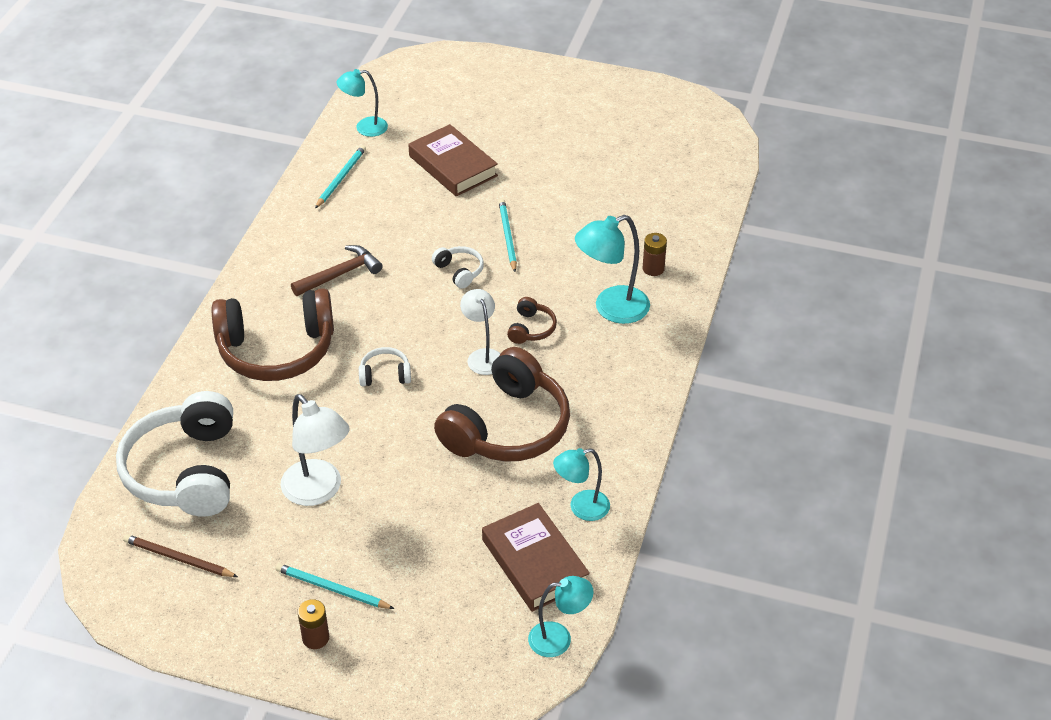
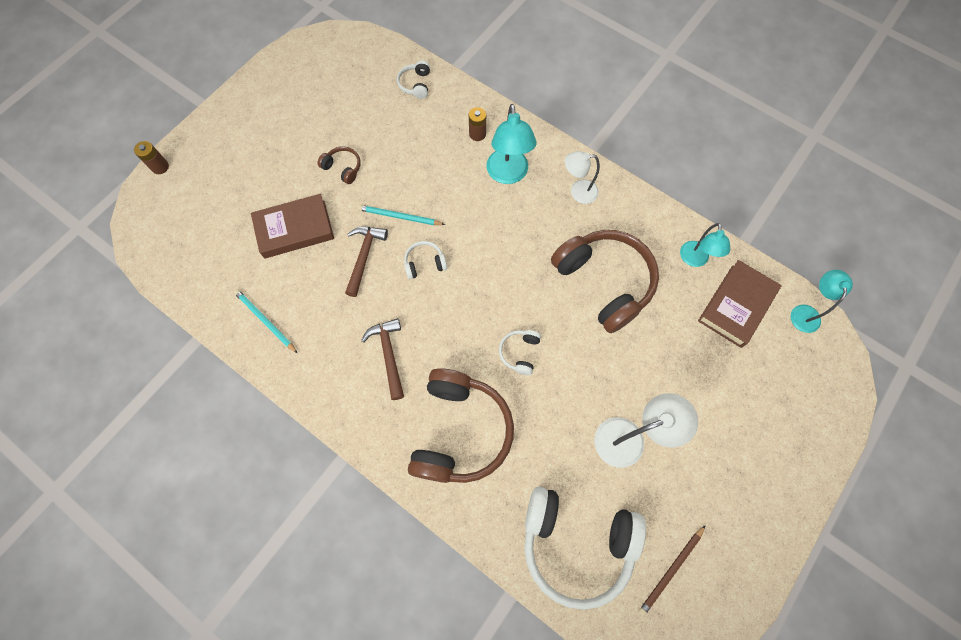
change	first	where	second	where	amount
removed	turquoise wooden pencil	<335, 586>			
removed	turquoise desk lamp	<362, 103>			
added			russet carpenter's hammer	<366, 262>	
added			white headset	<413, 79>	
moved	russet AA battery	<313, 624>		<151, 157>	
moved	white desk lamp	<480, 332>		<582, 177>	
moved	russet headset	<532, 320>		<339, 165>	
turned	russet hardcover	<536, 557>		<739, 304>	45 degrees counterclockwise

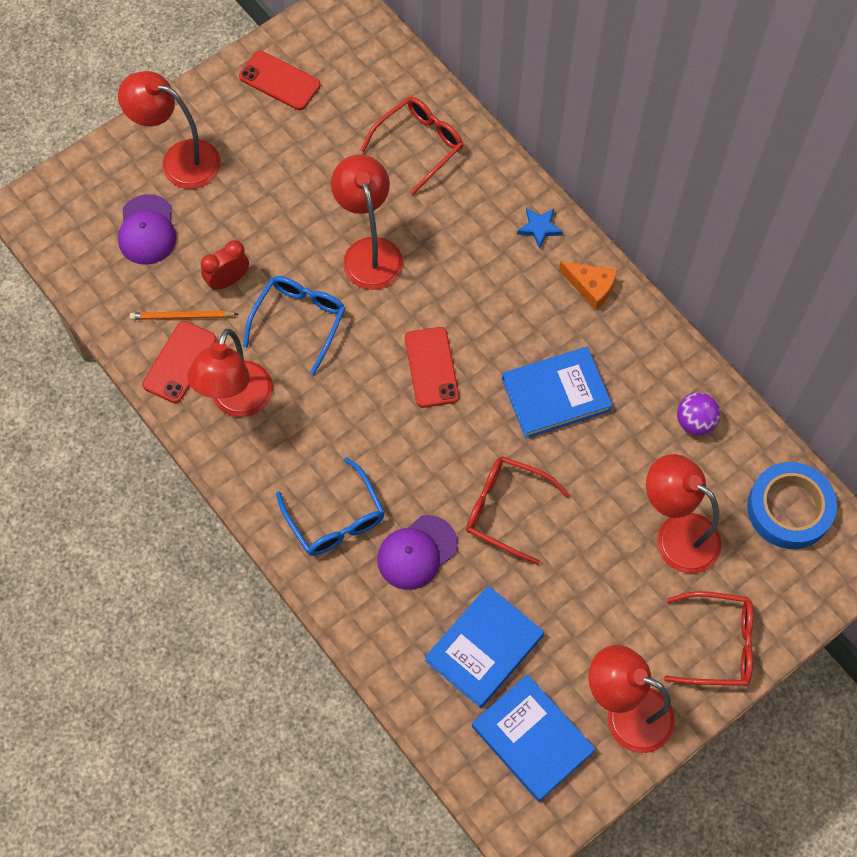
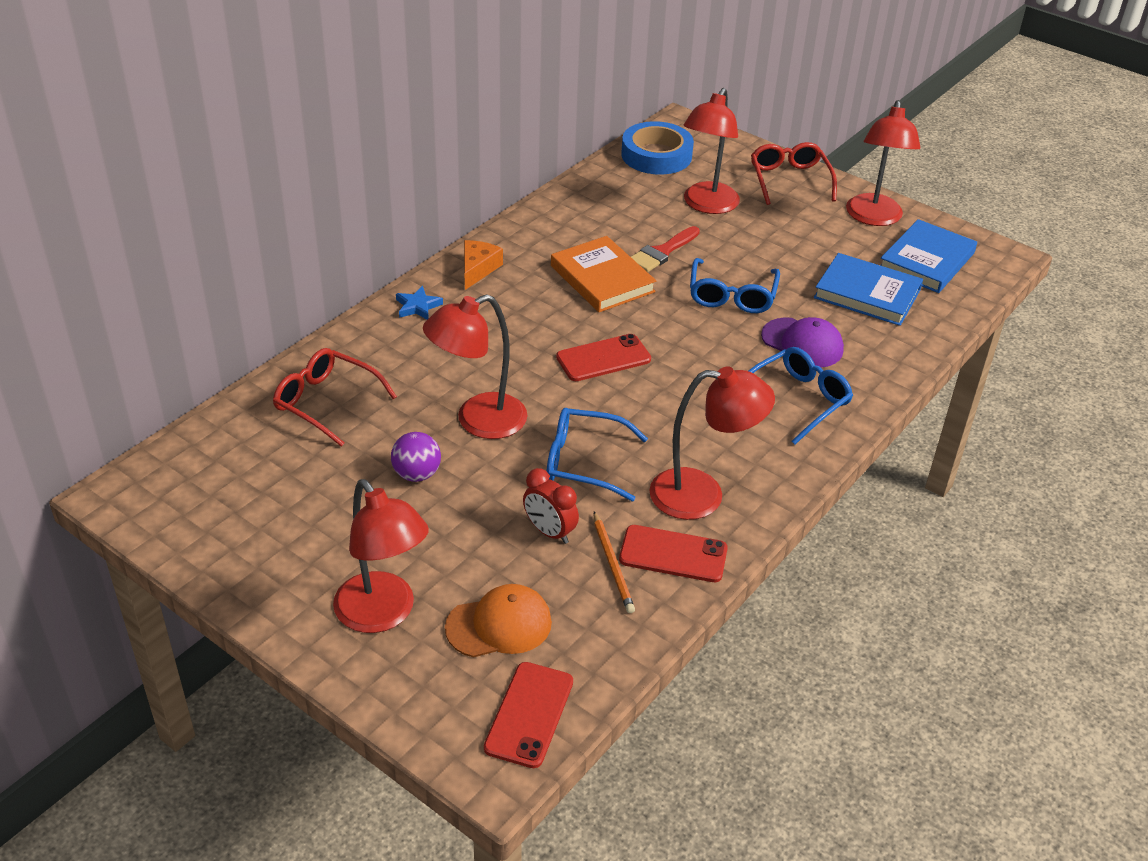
change	first	where	second	where	amount
added			scarlet paint brush	<665, 249>	
moved	scarlet smartphone	<280, 80>		<528, 715>	
moved	violet play ball	<699, 413>		<416, 457>	
recoloured	violet peaked cap	<147, 229>	orange-coloured peaked cap	<498, 621>	
recoloured	scarlet eyeglasses	<518, 510>	blue eyeglasses	<735, 285>	
recoloured	blue hardcover	<557, 393>	orange-coloured hardcover	<603, 274>	
turned	scarlet desk lamp	<169, 130>		<381, 556>	45 degrees counterclockwise

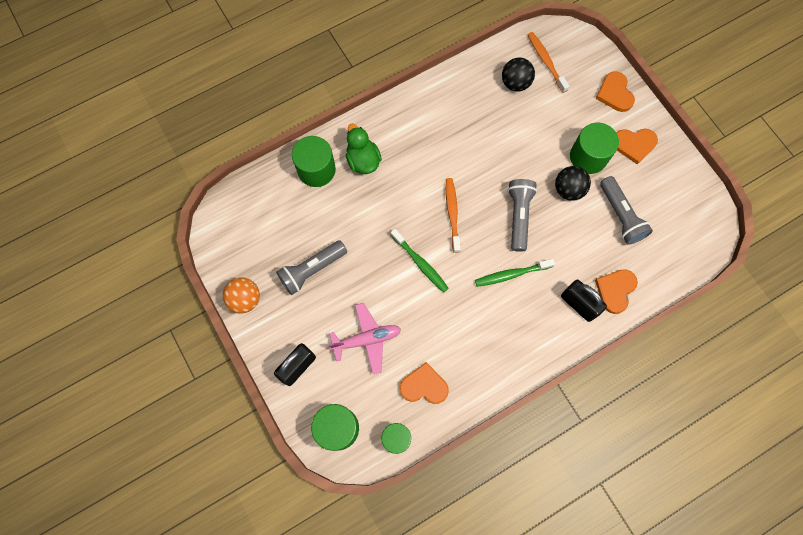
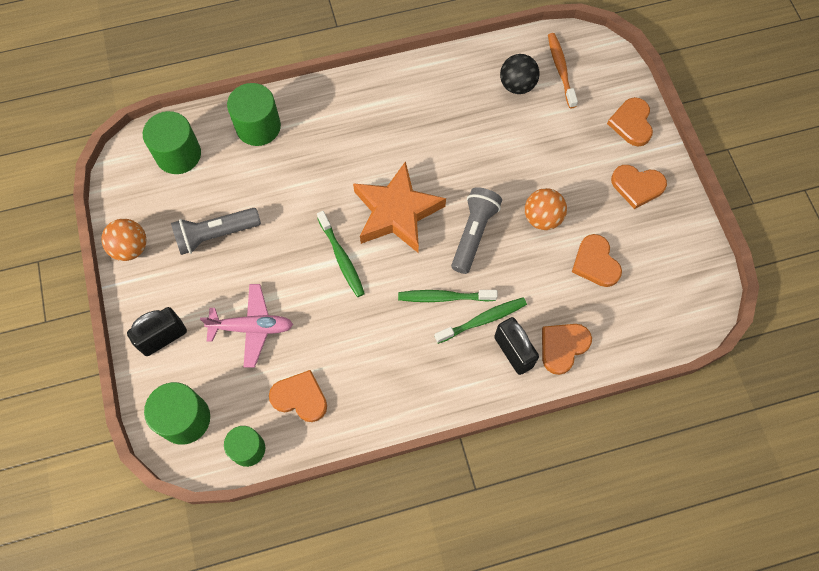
change	first	where	second	where	amount
removed	emerald duck	<364, 149>			
added			emerald dental brush	<480, 320>	
moved	emerald cylinder	<594, 148>		<172, 142>	
replaced	orange-coloured dental brush	<453, 215>	orange-coloured five-pointed star	<399, 207>	
replaced	ash-grey torch	<626, 210>	orange-coloured love heart	<597, 260>	
recoloured	jet-black play ball	<573, 183>	orange-coloured play ball	<546, 209>	

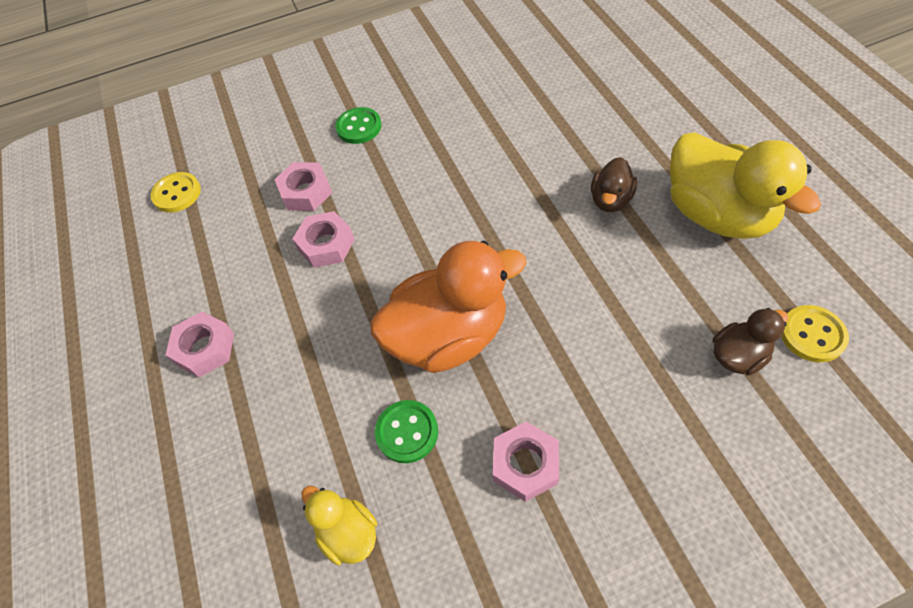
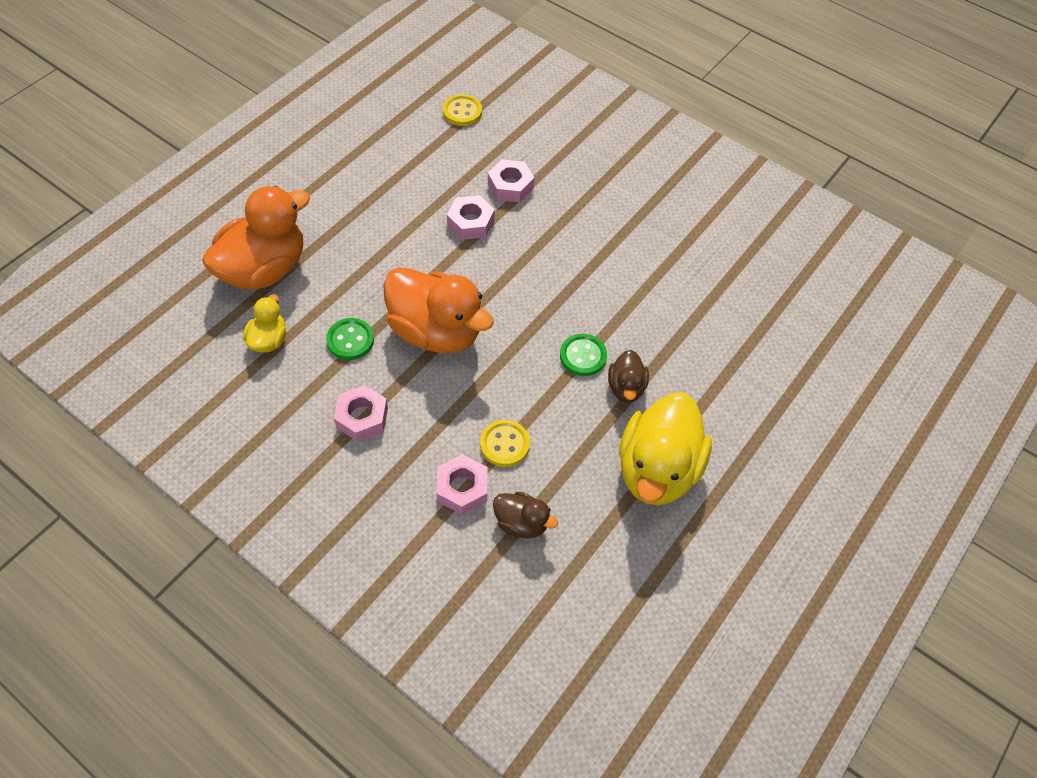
change	first	where	second	where	amount
added			orange-coloured duck	<256, 238>	
moved	rose-pink hexagon nut	<199, 345>		<462, 484>	
moved	emerald shirt button	<358, 125>		<583, 355>	
moved	bright yellow shirt button	<815, 333>		<505, 443>	
turned	russet duck	<614, 184>		<628, 376>	75 degrees counterclockwise

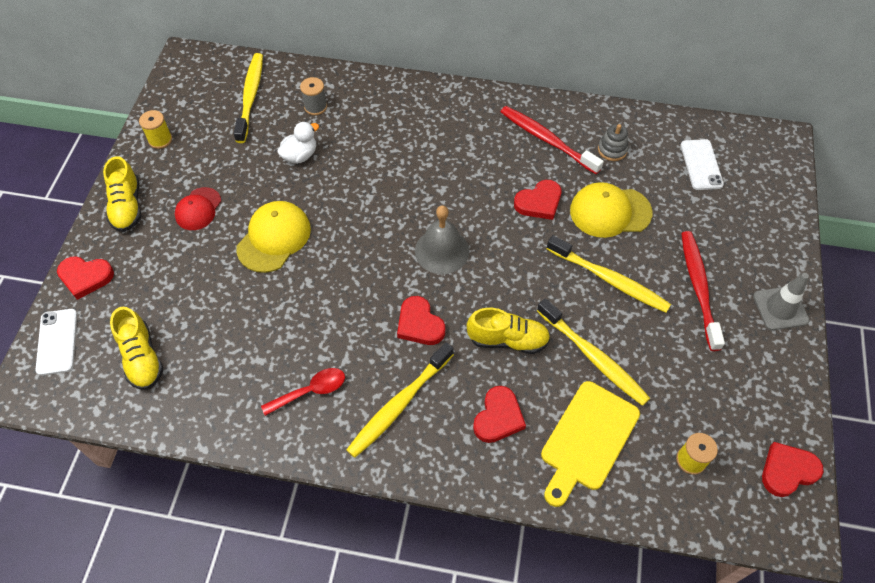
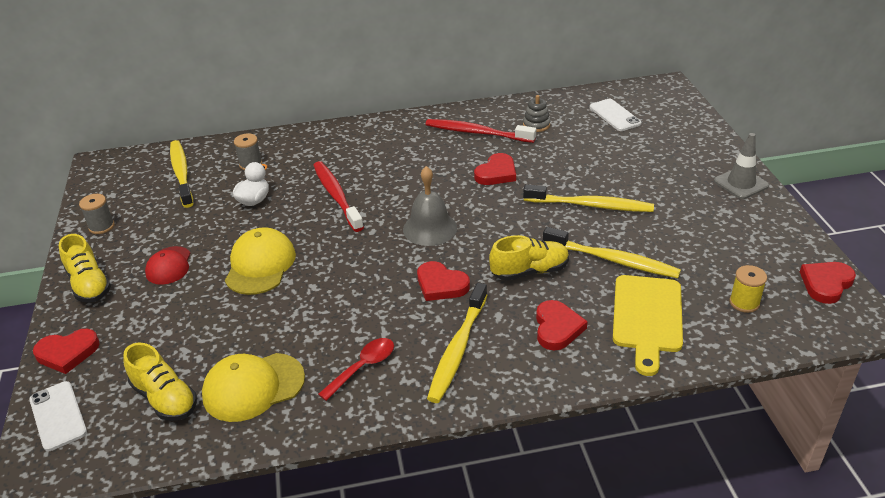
change	first	where	second	where	amount
moved	bright yellow peaked cap	<611, 210>		<253, 387>	
moved	scarlet dental brush	<703, 291>		<338, 196>	
recoloured	bright yellow reel of thread	<155, 129>	ash-grey reel of thread	<97, 214>	

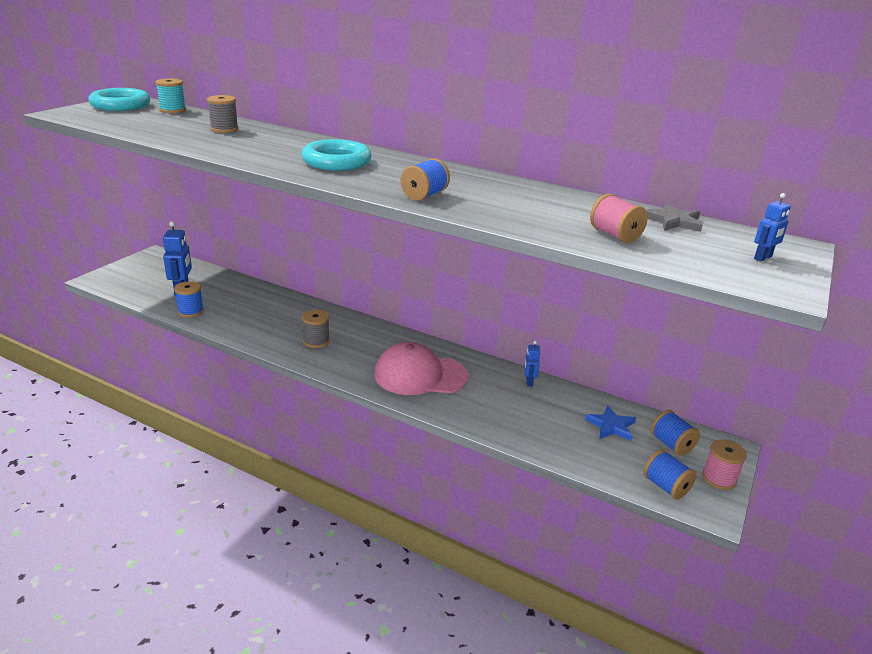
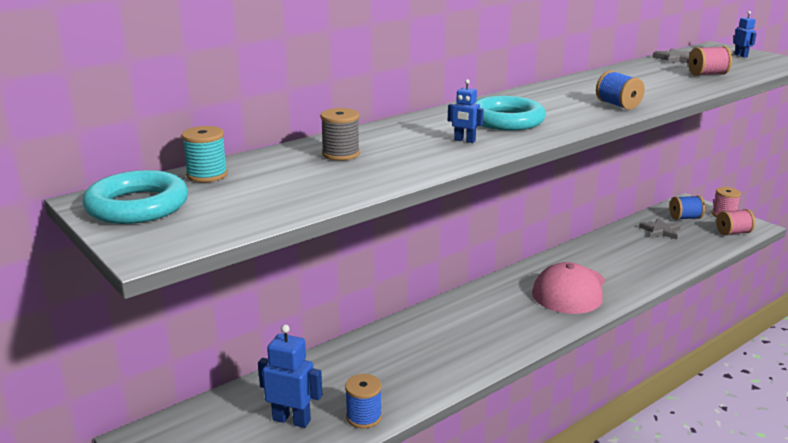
change	first	where	second	where	amount
removed	ash-grey reel of thread	<316, 329>			
moved	blue toy robot	<532, 364>		<466, 111>	
recoloured	blue five-pointed star	<610, 423>	ash-grey five-pointed star	<660, 228>	
recoloured	blue reel of thread	<670, 474>	rose-pink reel of thread	<735, 222>	

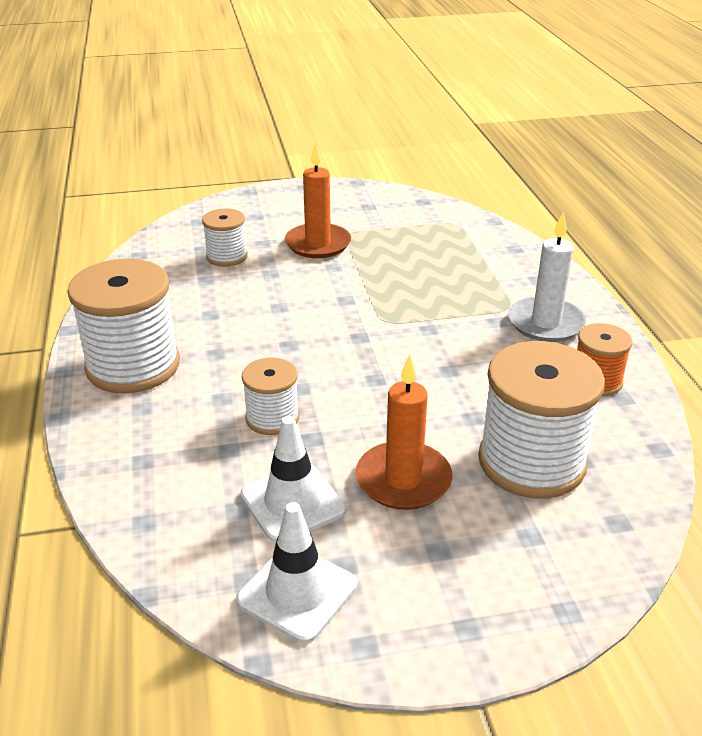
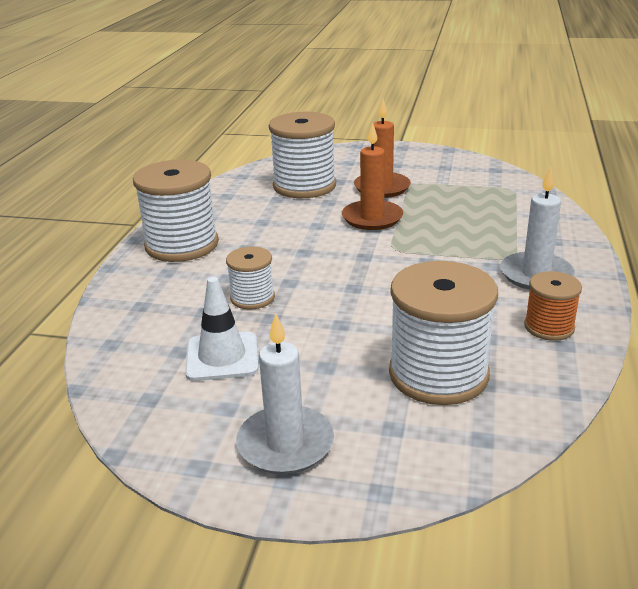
change	first	where	second	where	amount
removed	white road cone	<296, 572>			
added			white pillar candle	<285, 393>	
moved	orange-coloured pillar candle	<404, 432>		<372, 176>	
resized	white reel of thread	<225, 237>		<302, 155>	x1.87

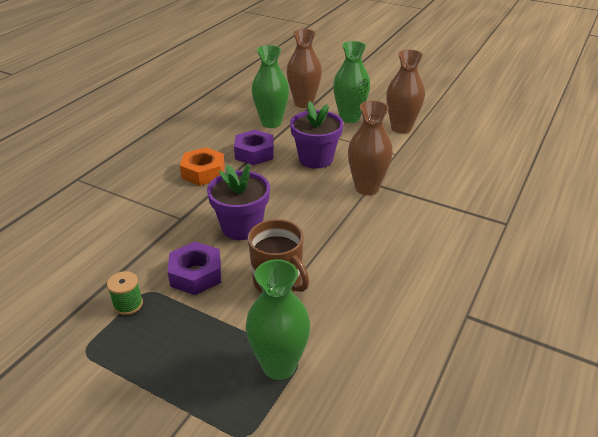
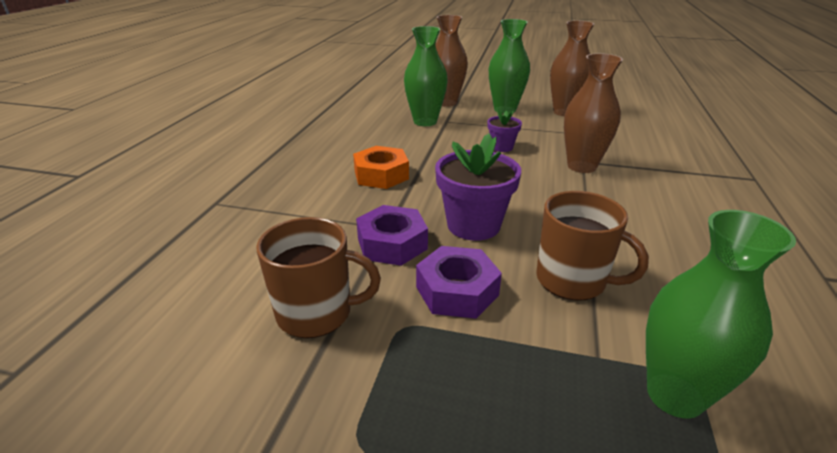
change	first	where	second	where	amount
removed	emerald reel of thread	<125, 293>			
added			russet mug	<318, 277>	
moved	violet hexagon nut	<254, 147>		<392, 235>	
resized	violet flower pot	<316, 135>		<504, 130>	x0.55

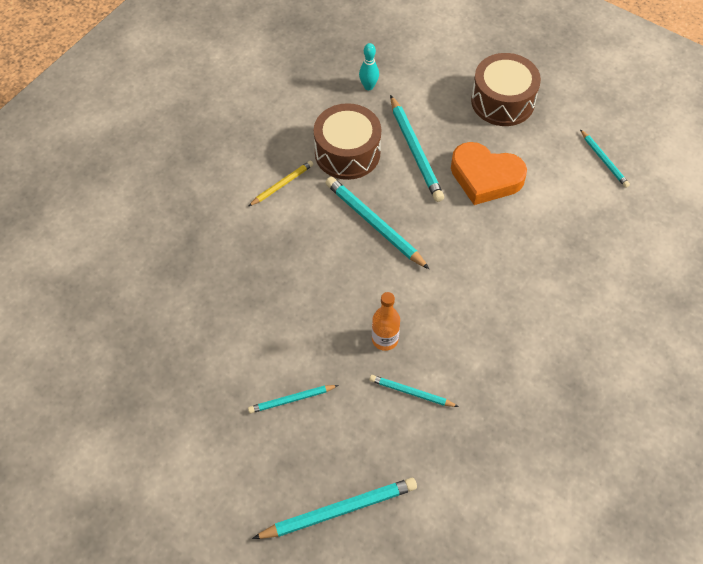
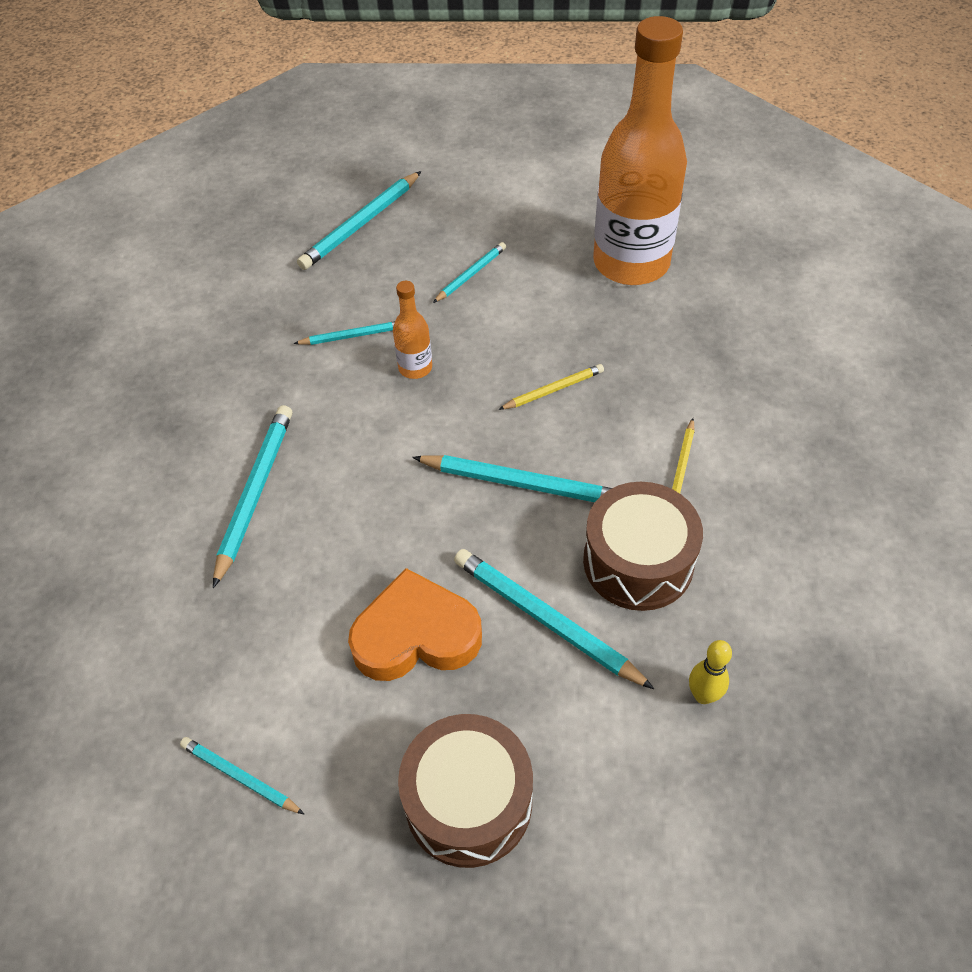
change	first	where	second	where	amount
added			turquoise wooden pencil	<252, 496>	
added			bright yellow wooden pencil	<551, 387>	
added			orange-coloured bottle	<640, 150>	
recoloured	turquoise skittle	<369, 66>	bright yellow skittle	<710, 672>	

